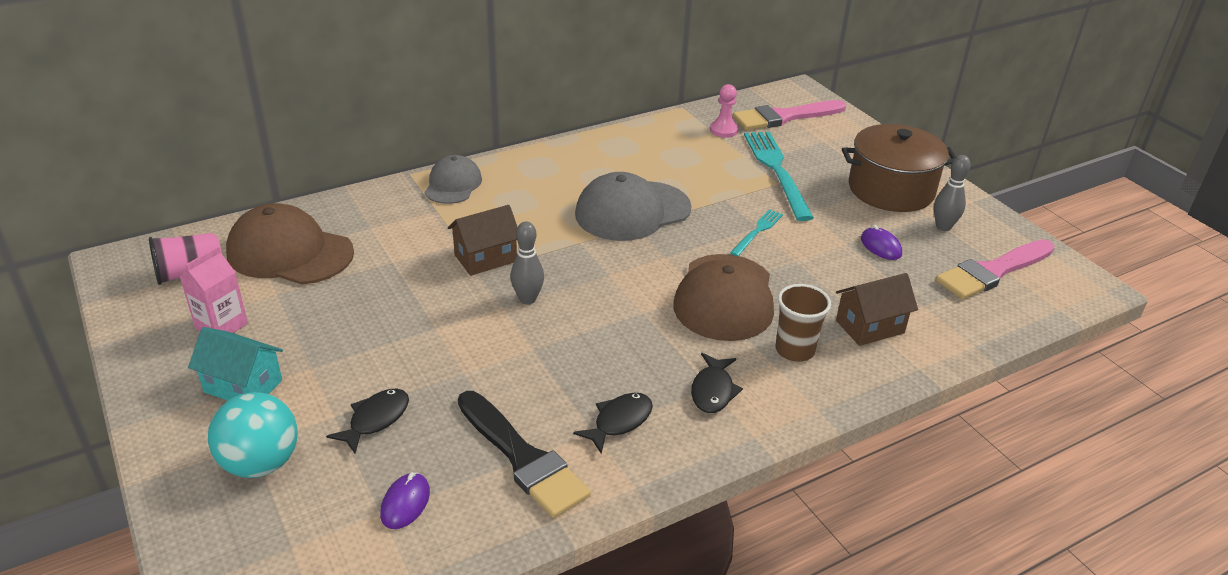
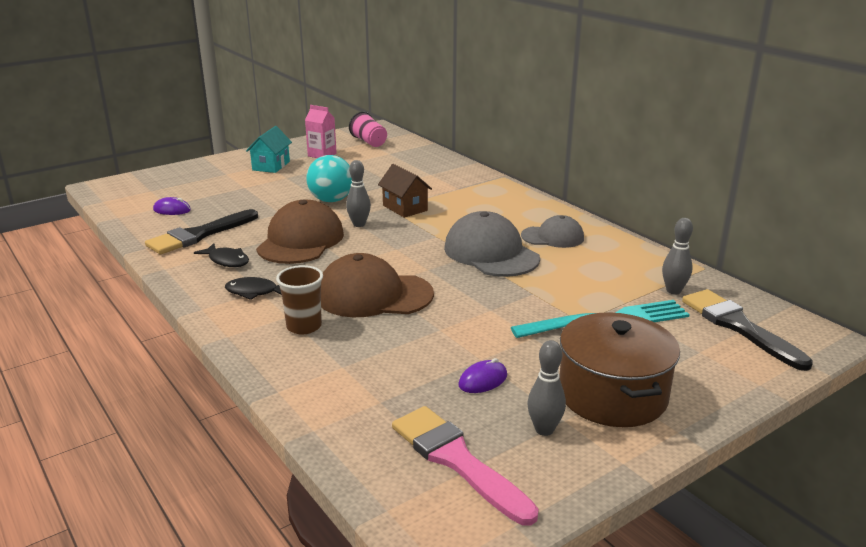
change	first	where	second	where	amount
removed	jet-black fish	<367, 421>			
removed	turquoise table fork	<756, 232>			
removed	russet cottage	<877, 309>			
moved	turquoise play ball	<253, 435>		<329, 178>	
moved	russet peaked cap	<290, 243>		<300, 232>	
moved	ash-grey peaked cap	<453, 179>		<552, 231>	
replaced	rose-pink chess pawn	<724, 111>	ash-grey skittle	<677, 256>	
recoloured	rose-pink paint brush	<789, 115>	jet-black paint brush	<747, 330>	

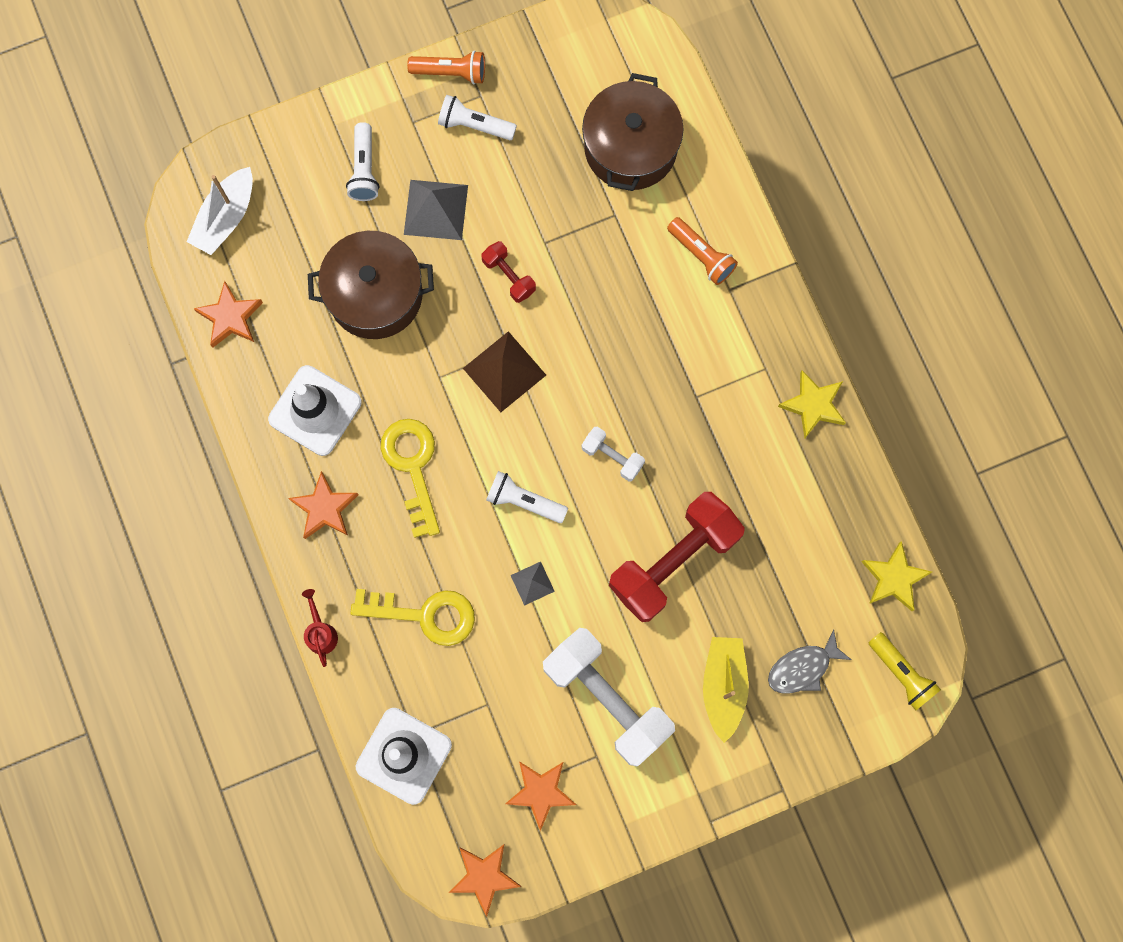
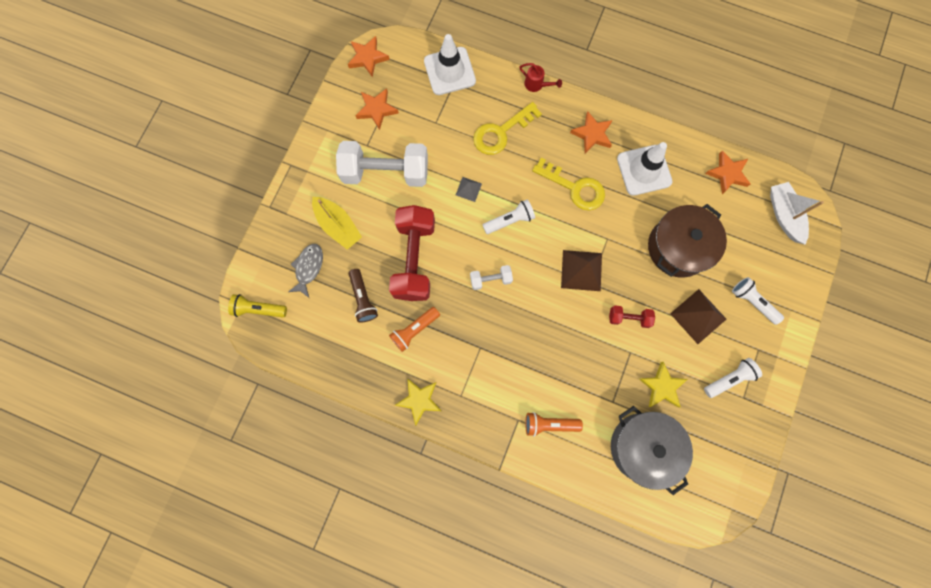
change	first	where	second	where	amount
added			russet torch	<363, 295>	
moved	orange-coloured torch	<446, 67>		<414, 329>	
moved	bright yellow five-pointed star	<897, 576>		<663, 384>	
recoloured	ash-grey pyramid	<436, 210>	russet pyramid	<698, 316>	
recoloured	russet stockpot	<633, 132>	ash-grey stockpot	<652, 450>	

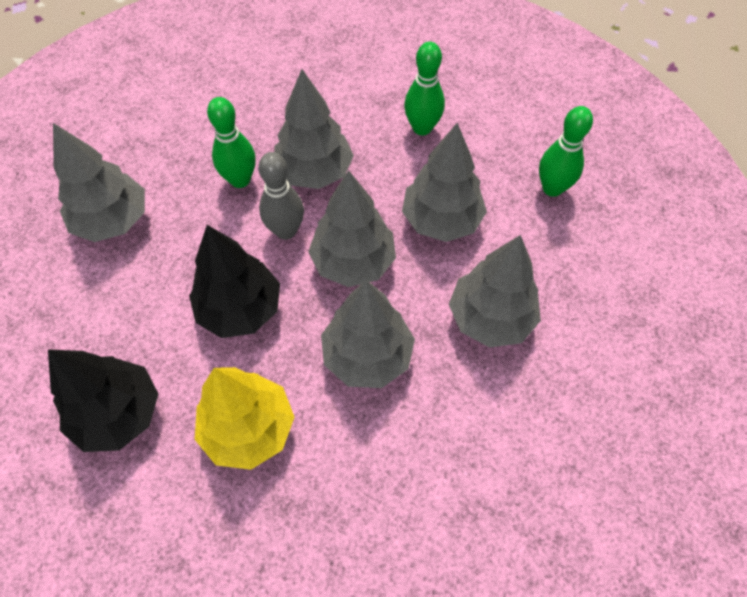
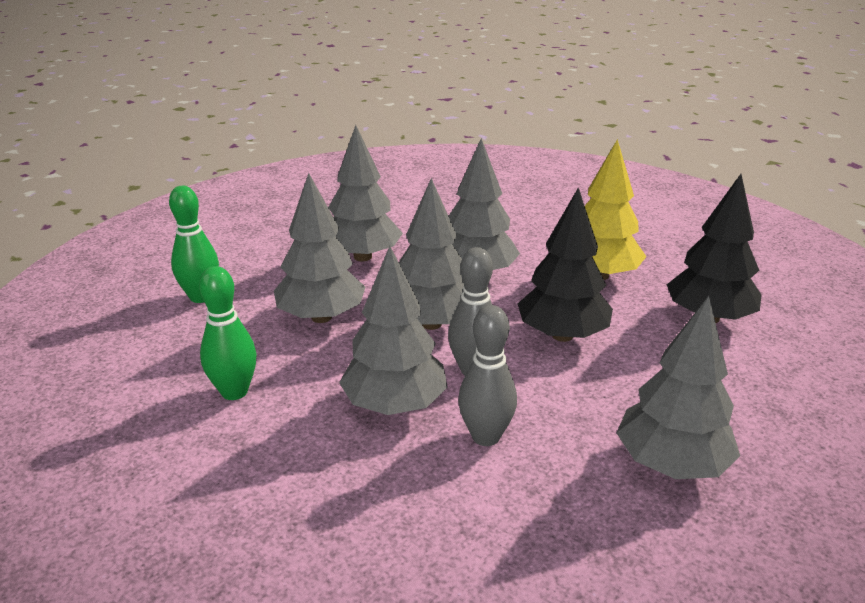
change	first	where	second	where	amount
recoloured	emerald skittle	<231, 142>	ash-grey skittle	<487, 375>	

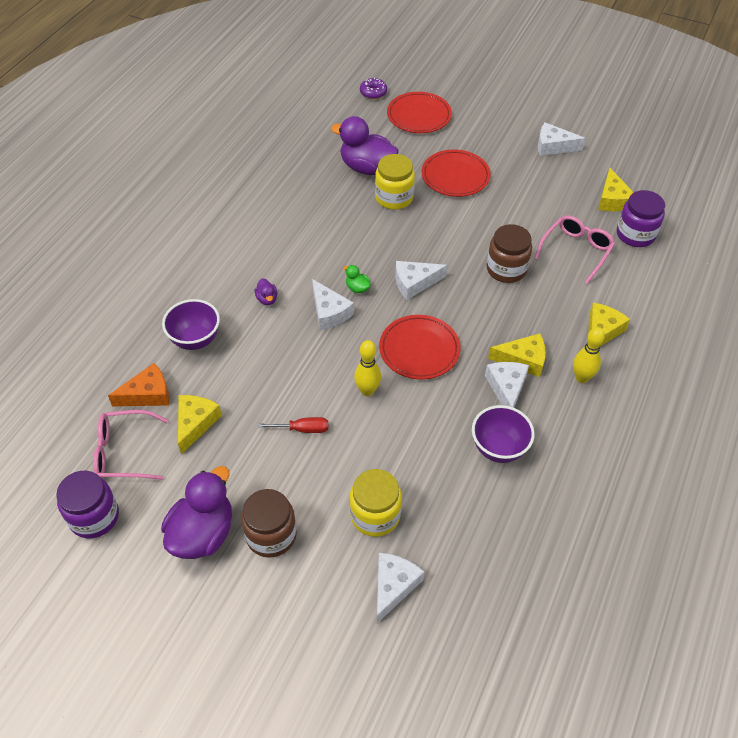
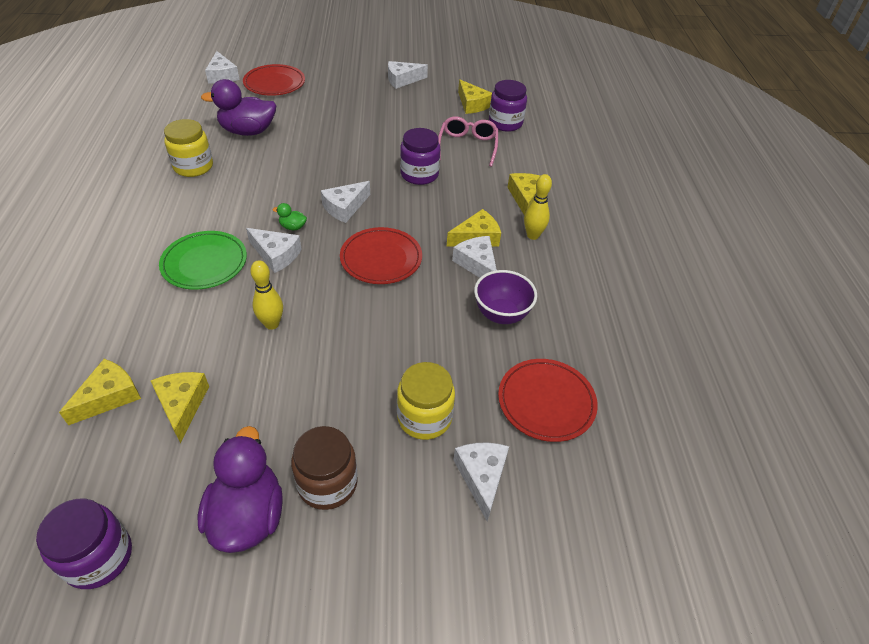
change	first	where	second	where	amount
removed	rose-pink eyeglasses	<131, 445>			
removed	violet serving bowl	<191, 324>			
removed	scarlet screwdriver	<292, 425>			
moved	bright yellow skittle	<367, 368>		<266, 295>	
moved	bright yellow jar	<395, 182>		<188, 148>	
moved	scarlet plate	<456, 173>		<548, 400>	
replaced	violet duck	<266, 292>	emerald plate	<203, 260>	
replaced	violet donut	<373, 88>	white piece of cheese	<222, 67>	
recoloured	orange-coloured piece of cheese	<138, 384>	bright yellow piece of cheese	<100, 392>	
recoloured	russet jar	<509, 253>	violet jar	<420, 156>	

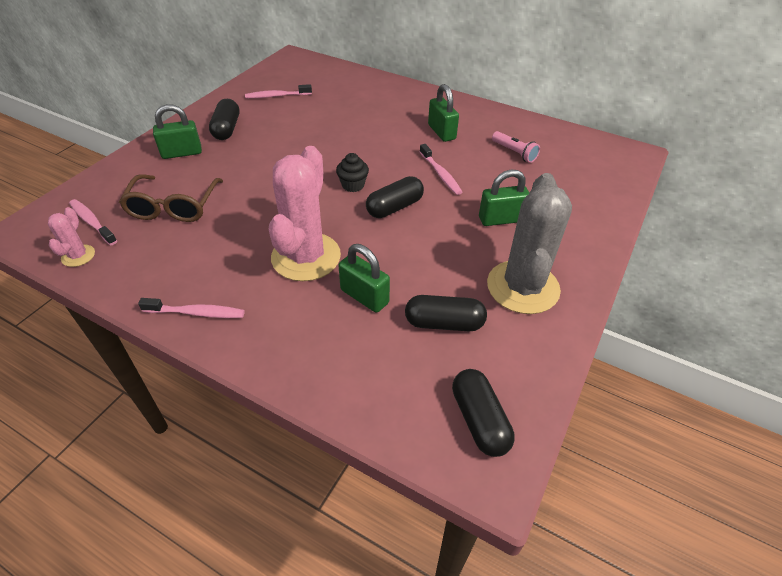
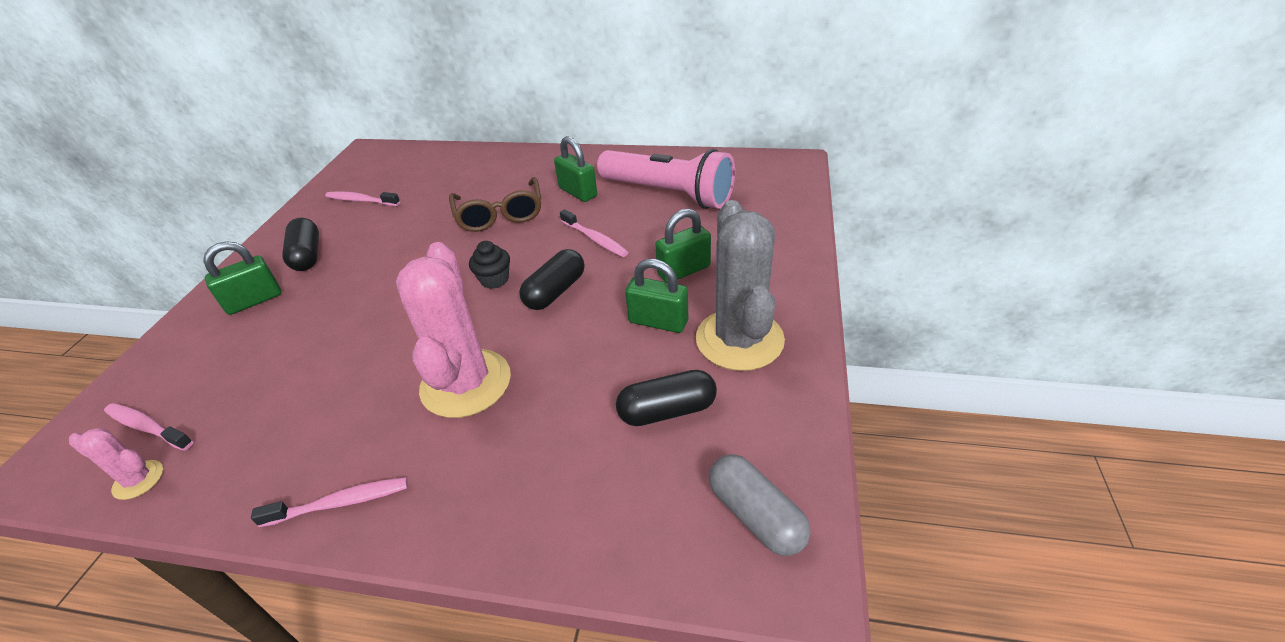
change	first	where	second	where	amount
moved	russet eyeglasses	<171, 198>		<495, 204>	
moved	emerald lock	<364, 278>		<656, 296>	
recoloured	jet-black capsule	<483, 413>	ash-grey capsule	<759, 505>	
turned	rose-pink saguaro cactus	<71, 237>		<116, 464>	60 degrees counterclockwise
turned	rose-pink dental brush	<278, 91>		<362, 198>	45 degrees clockwise
resized	rose-pink torch	<516, 147>		<666, 179>	x2.32

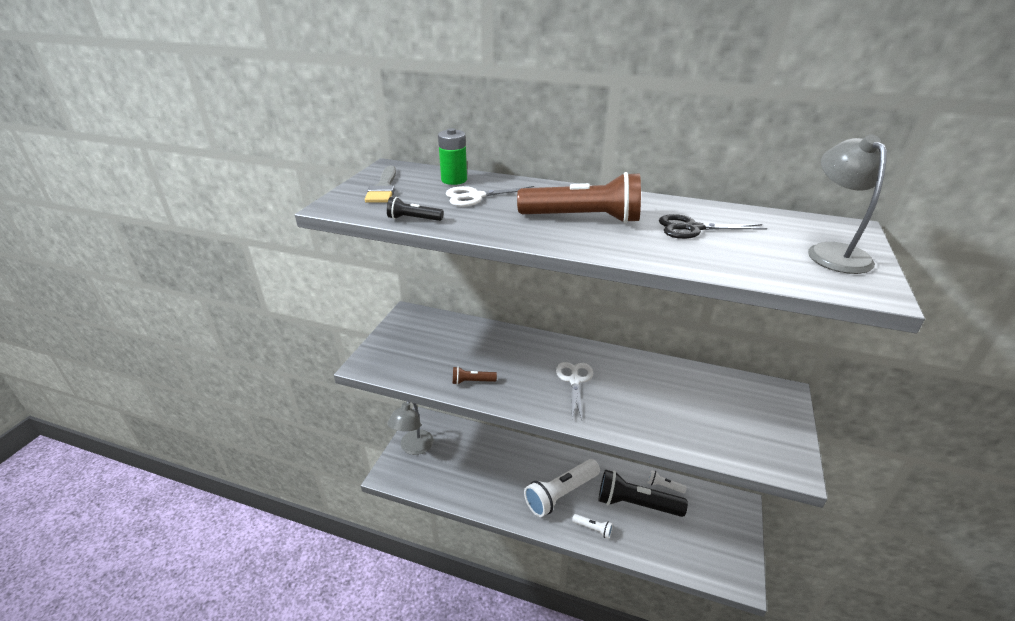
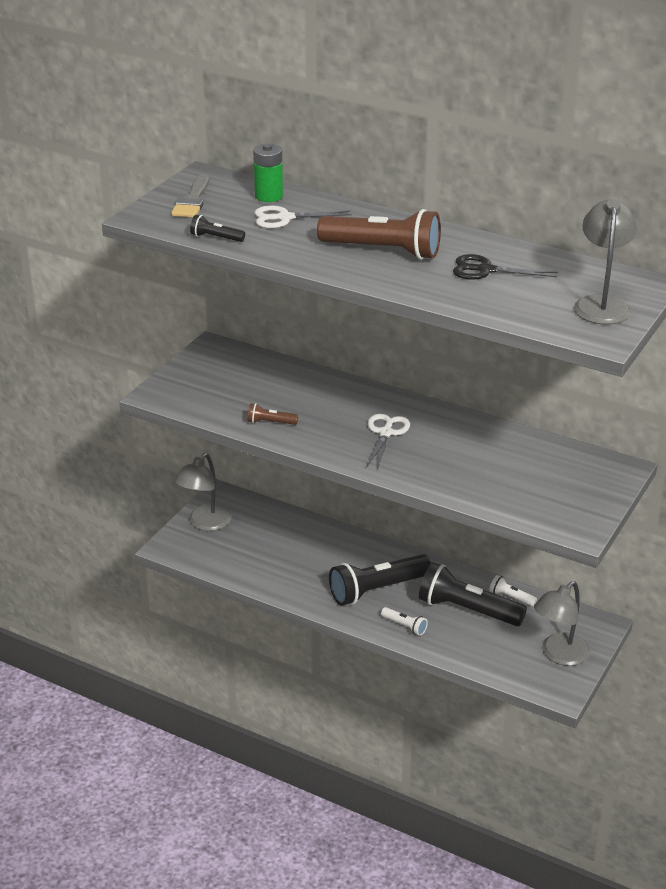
change	first	where	second	where	amount
added			ash-grey desk lamp	<562, 623>	
recoloured	white torch	<562, 488>	jet-black torch	<380, 580>	

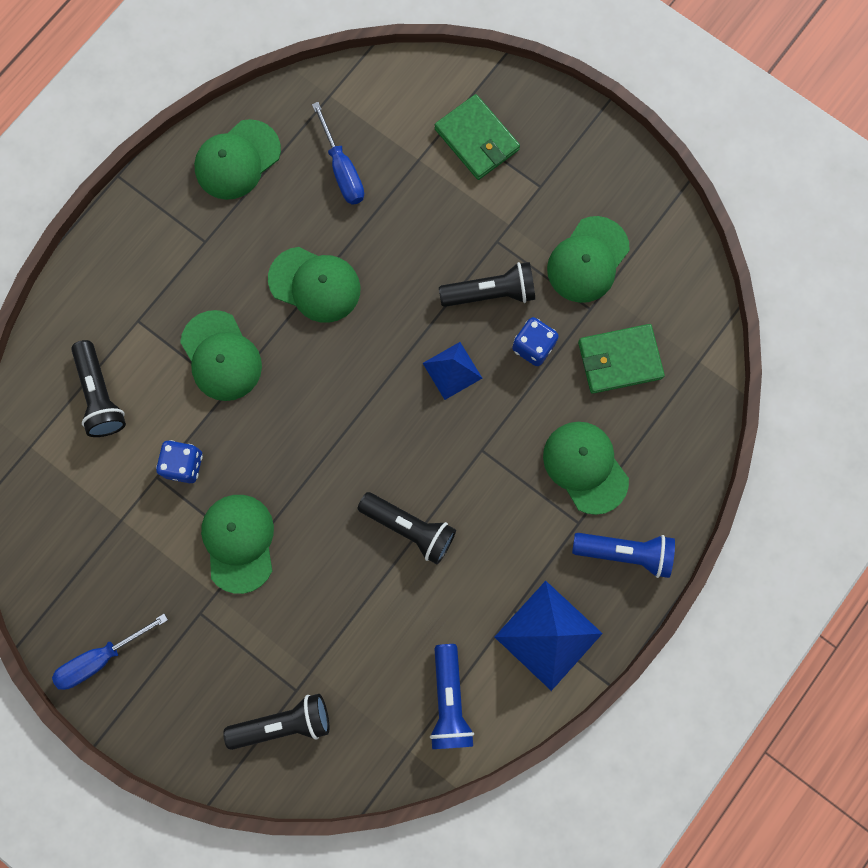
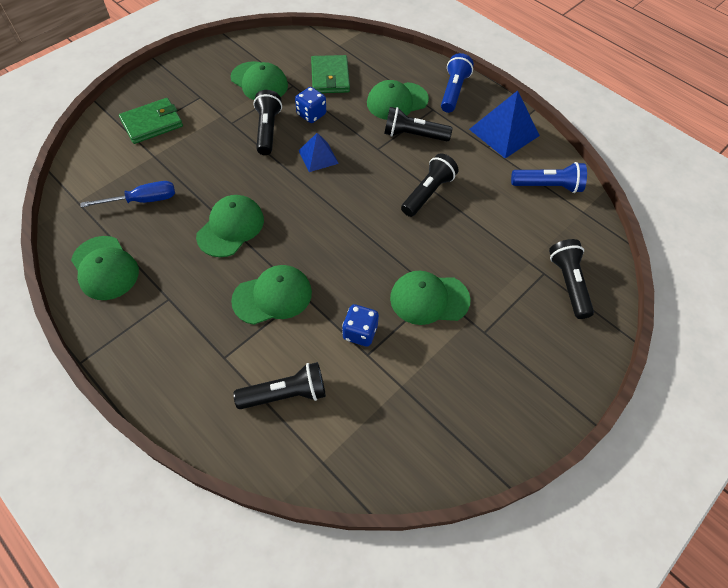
change	first	where	second	where	amount
removed	blue screwdriver	<110, 652>			
added			jet-black torch	<418, 124>	

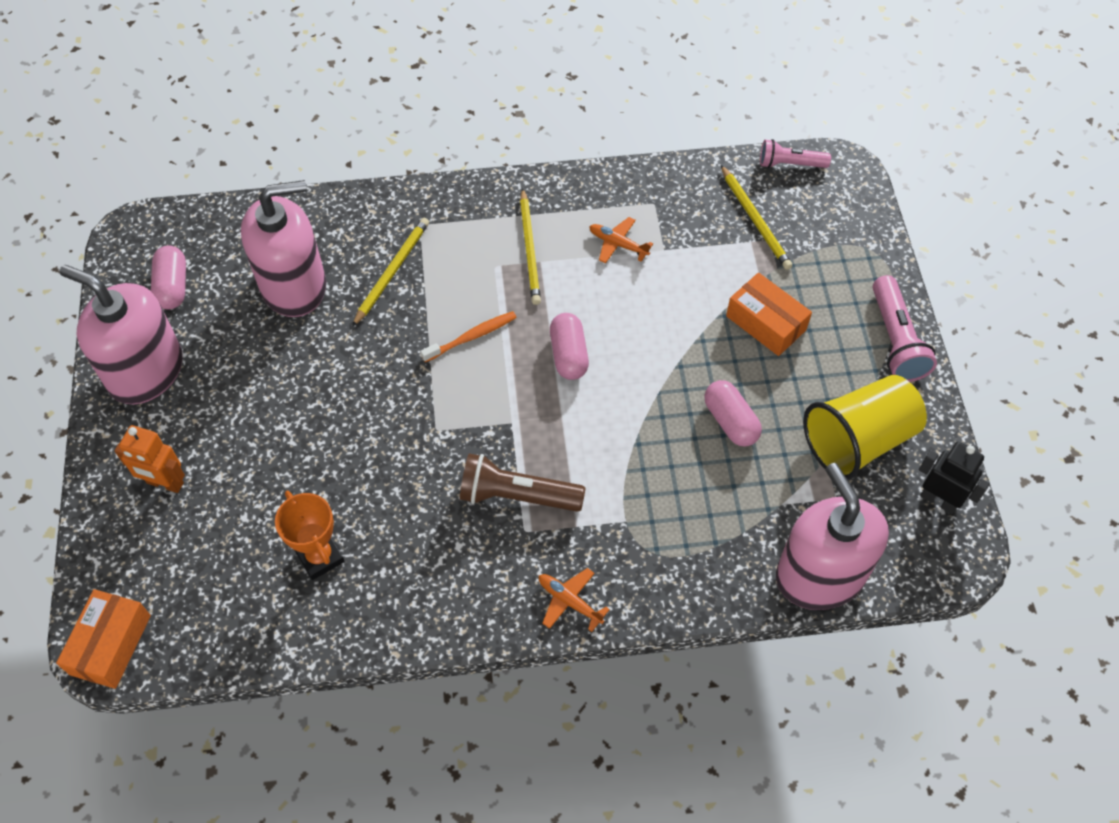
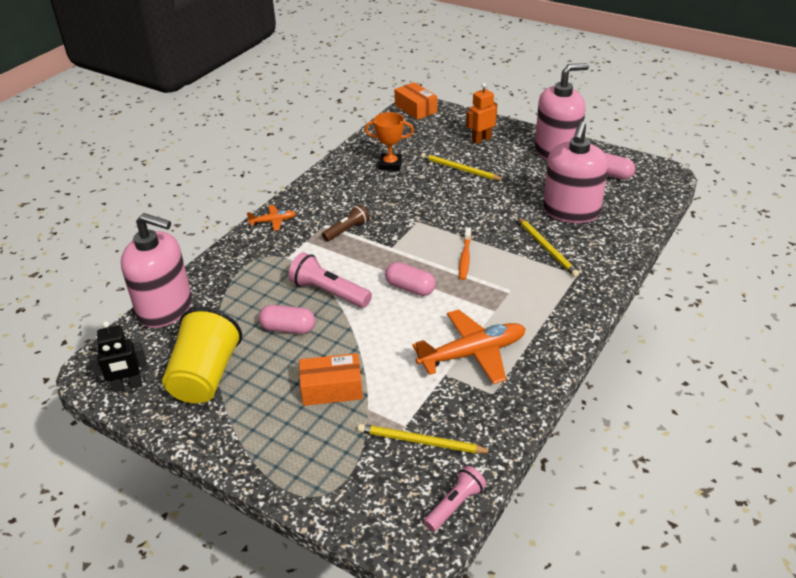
change	first	where	second	where	amount
moved	bright yellow wooden pencil	<530, 246>		<462, 167>	
moved	rose-pink torch	<905, 328>		<330, 280>	
resized	russet torch	<522, 482>		<346, 223>	x0.66
resized	orange-coloured toy plane	<621, 240>		<469, 346>	x2.02

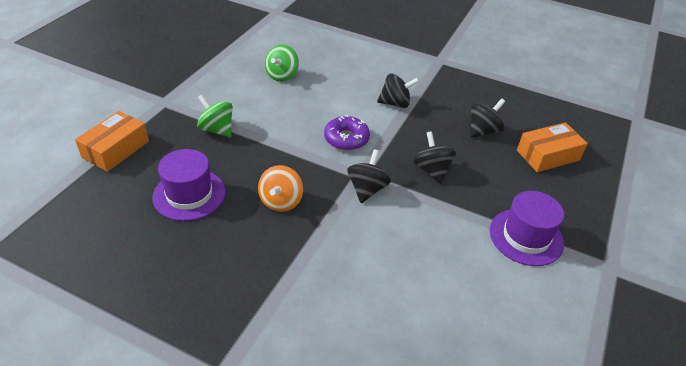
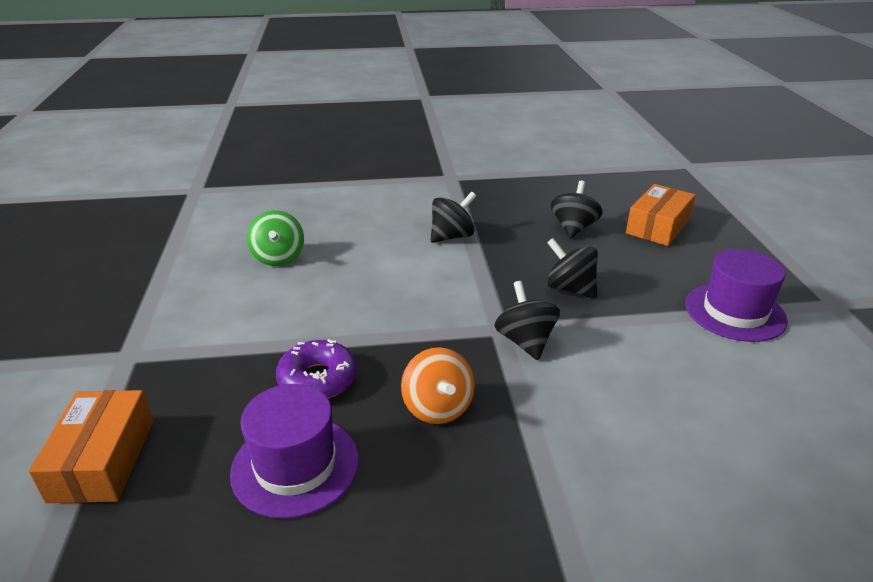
change	first	where	second	where	amount
removed	emerald toy top	<215, 116>			
moved	violet donut	<347, 133>		<316, 369>	

